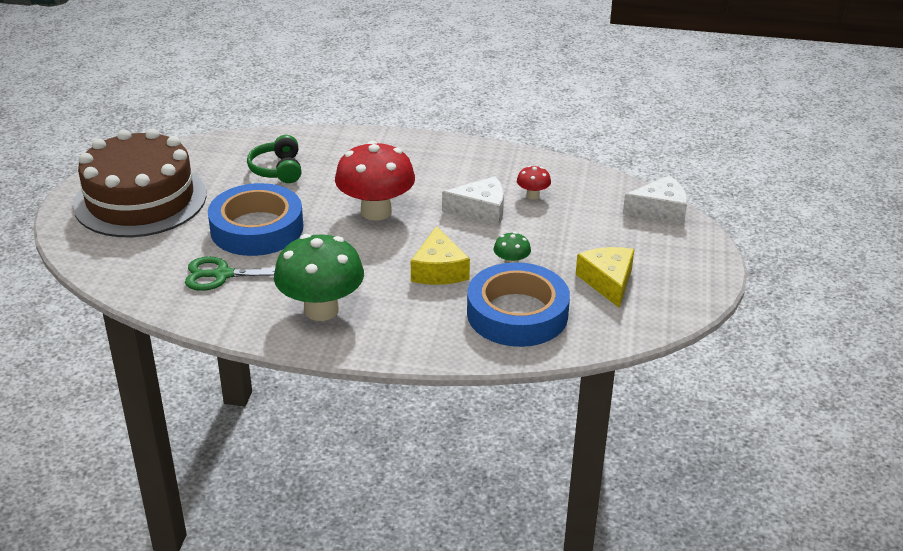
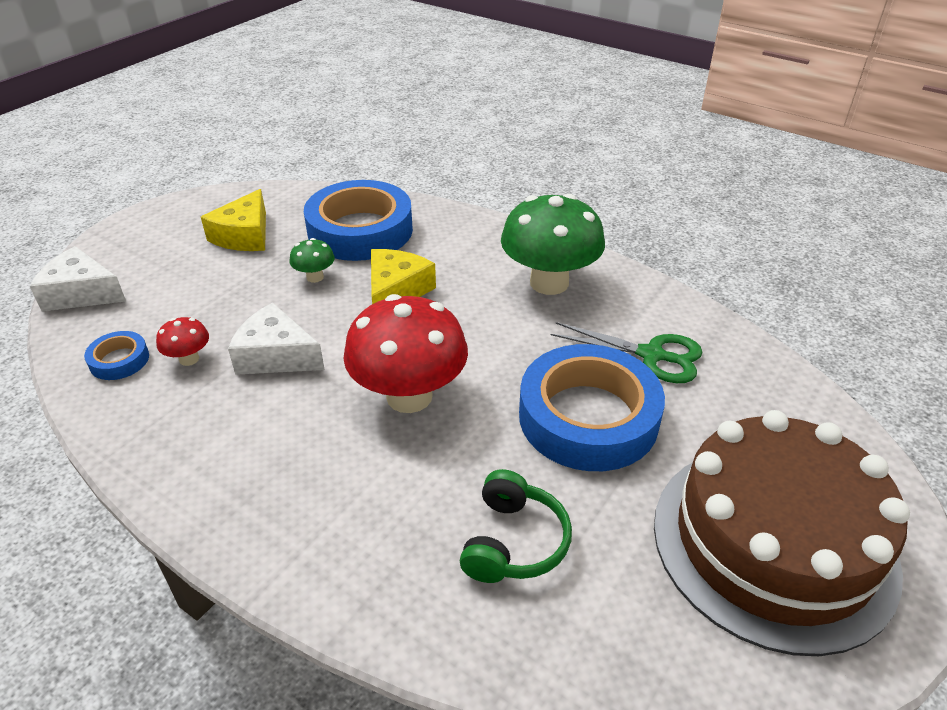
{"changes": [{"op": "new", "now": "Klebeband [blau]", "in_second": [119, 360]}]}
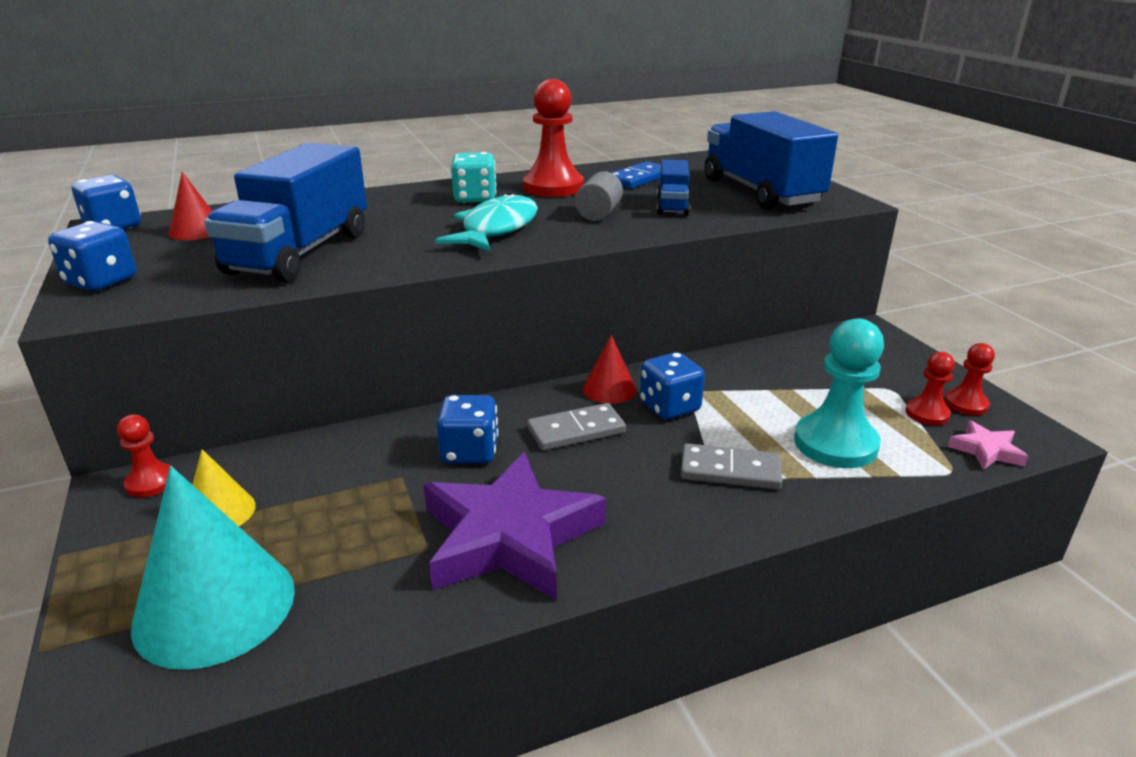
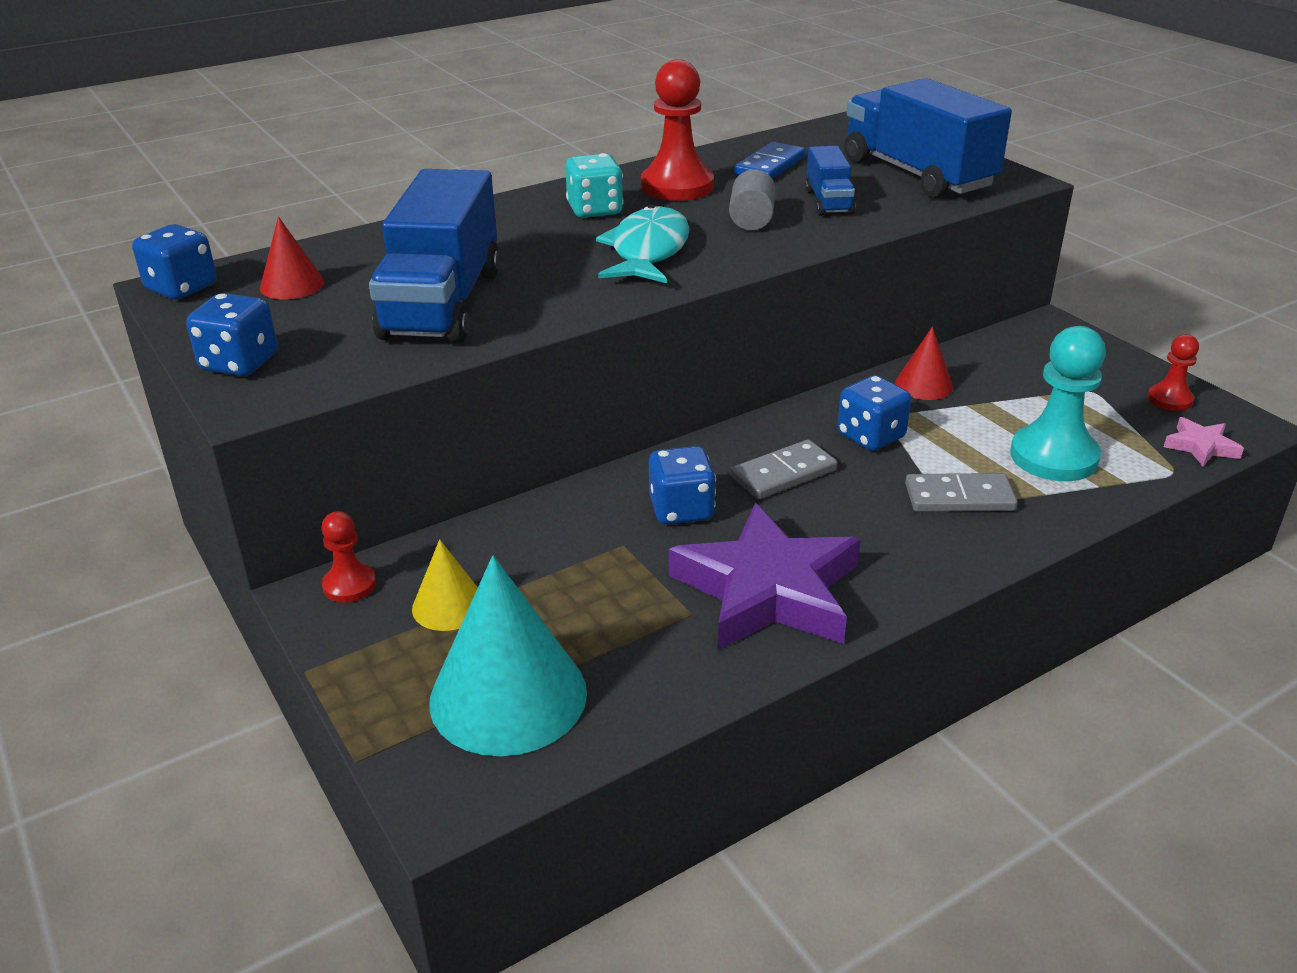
{"changes": [{"op": "shifted", "was": "Kegel [rot]", "in_first": [609, 389], "in_second": [924, 385]}, {"op": "gone", "was": "Bauer [rot]", "in_first": [927, 414]}]}
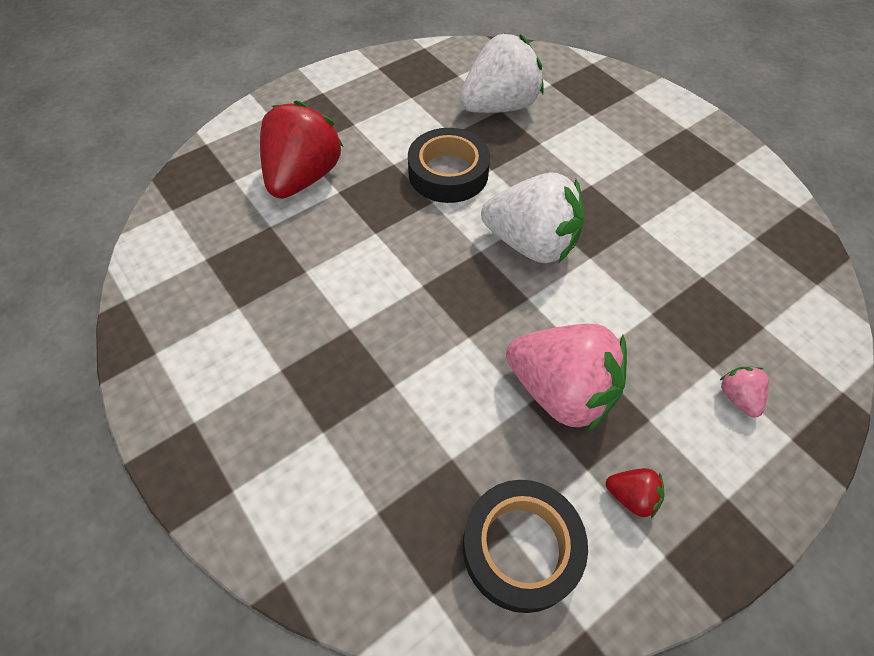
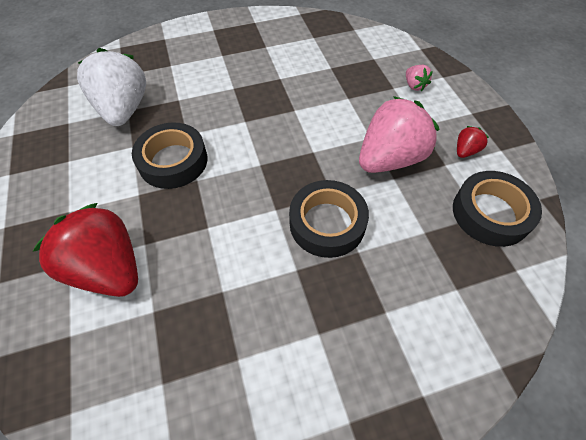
{"changes": [{"op": "gone", "was": "Erdbeere [weiß]", "in_first": [531, 243]}, {"op": "rotated", "was": "Erdbeere [rosa]", "in_first": [738, 397], "in_second": [414, 85], "clockwise": -120}, {"op": "new", "now": "Klebeband [schwarz]", "in_second": [327, 223]}]}
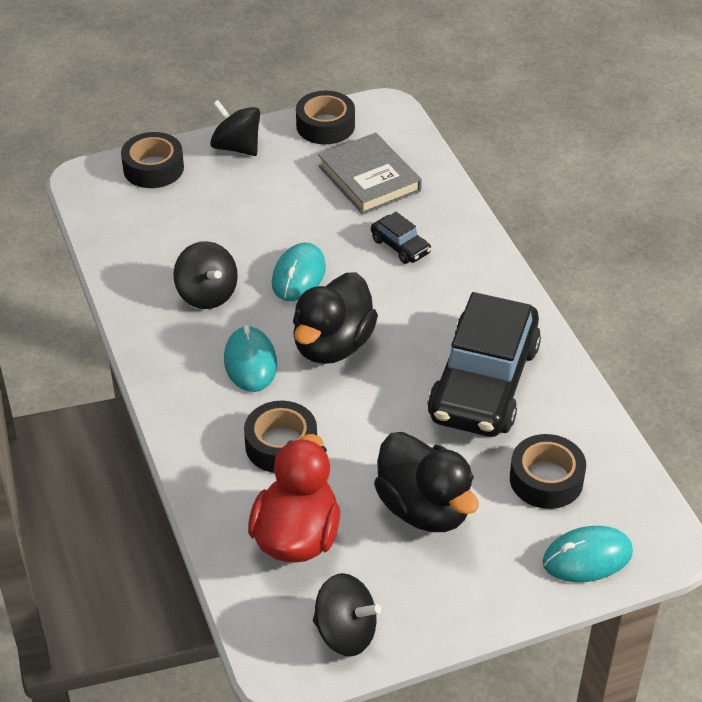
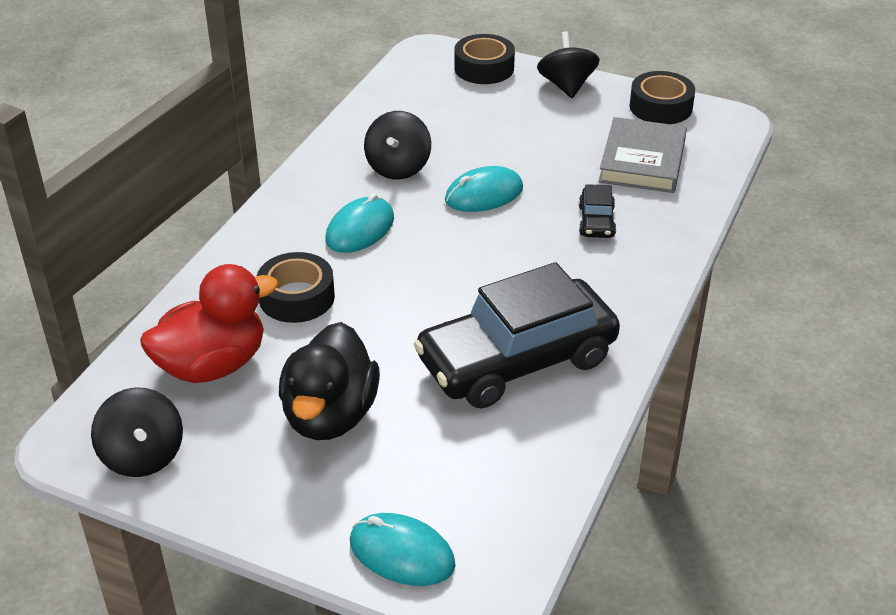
{"changes": [{"op": "gone", "was": "Ente [schwarz]", "in_first": [332, 345]}, {"op": "gone", "was": "Klebeband [schwarz]", "in_first": [546, 479]}]}
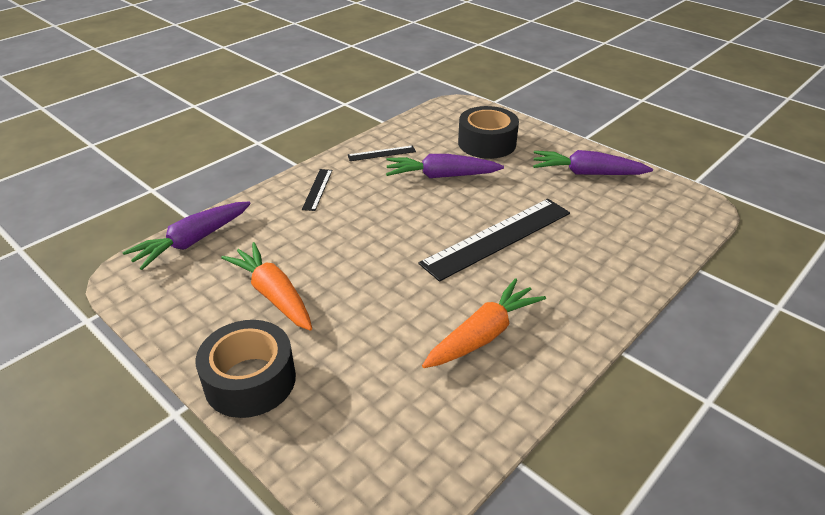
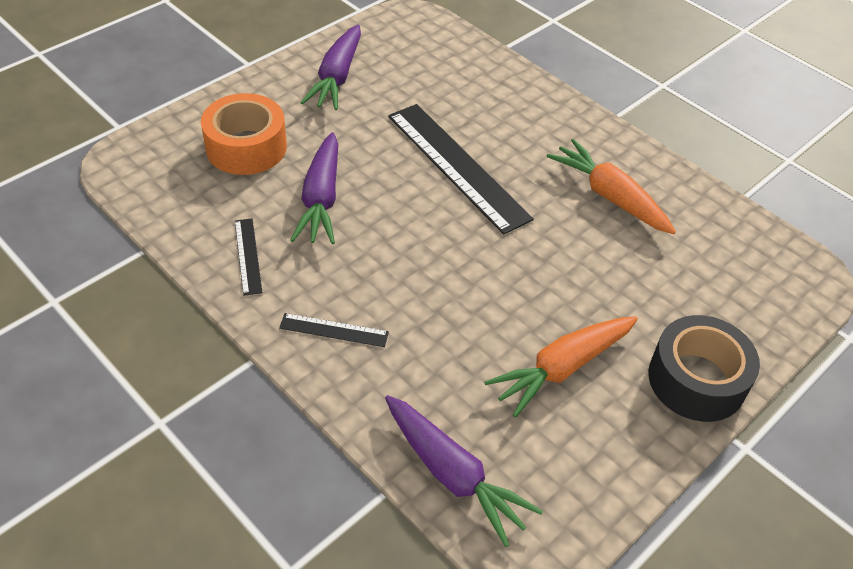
{"changes": [{"op": "repainted", "was": "Klebeband [schwarz]", "now": "Klebeband [orange]", "in_first": [487, 143], "in_second": [246, 147]}]}
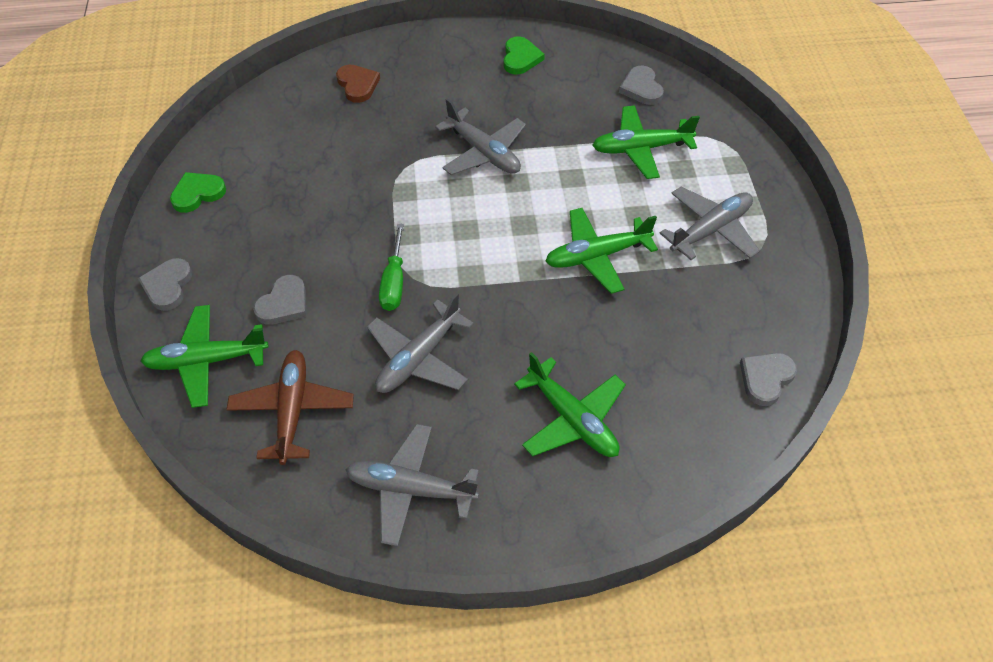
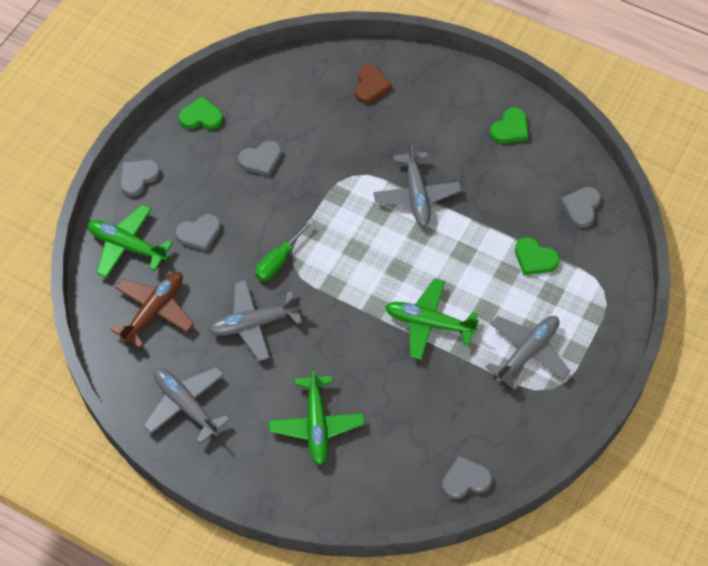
{"changes": [{"op": "swapped", "was": "Flugzeug [grün]", "now": "Herz [grün]", "in_first": [641, 148], "in_second": [534, 258]}, {"op": "rotated", "was": "Flugzeug [grau]", "in_first": [710, 230], "in_second": [527, 353], "clockwise": -45}, {"op": "new", "now": "Herz [grau]", "in_second": [261, 160]}]}
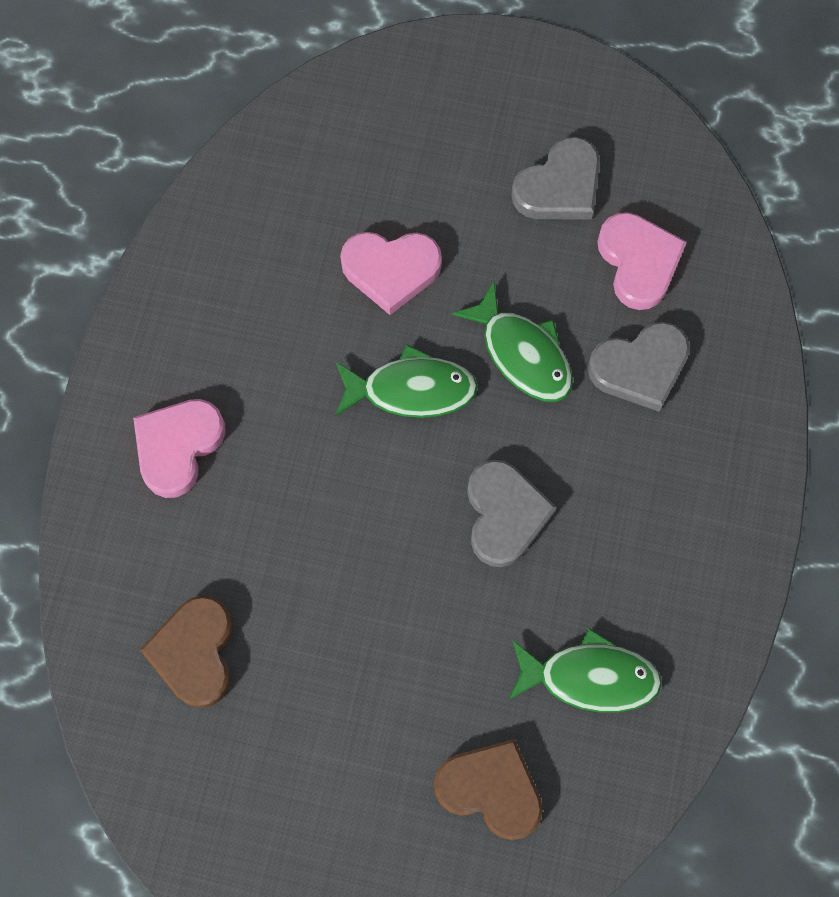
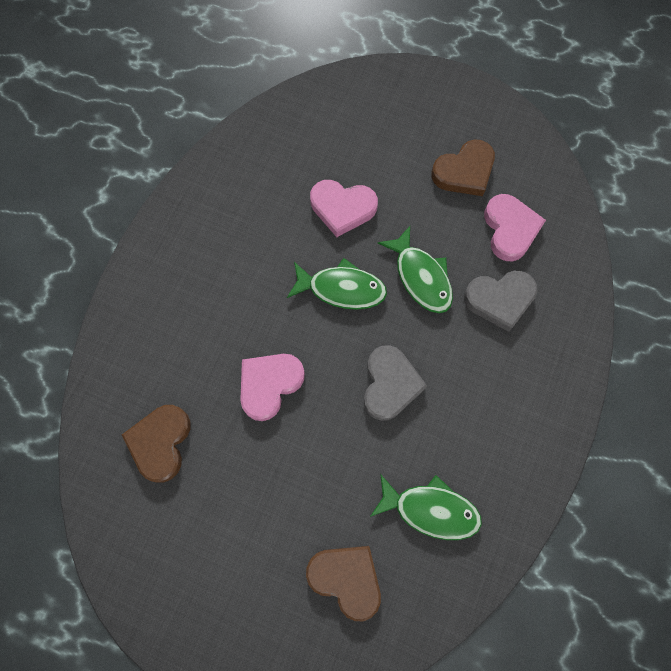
{"changes": [{"op": "repainted", "was": "Herz [grau]", "now": "Herz [braun]", "in_first": [559, 187], "in_second": [464, 172]}, {"op": "shifted", "was": "Herz [rosa]", "in_first": [178, 447], "in_second": [269, 385]}]}
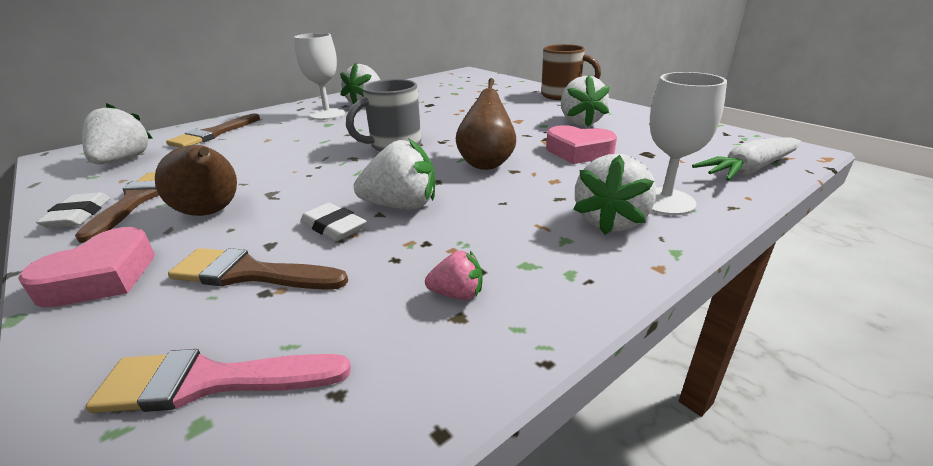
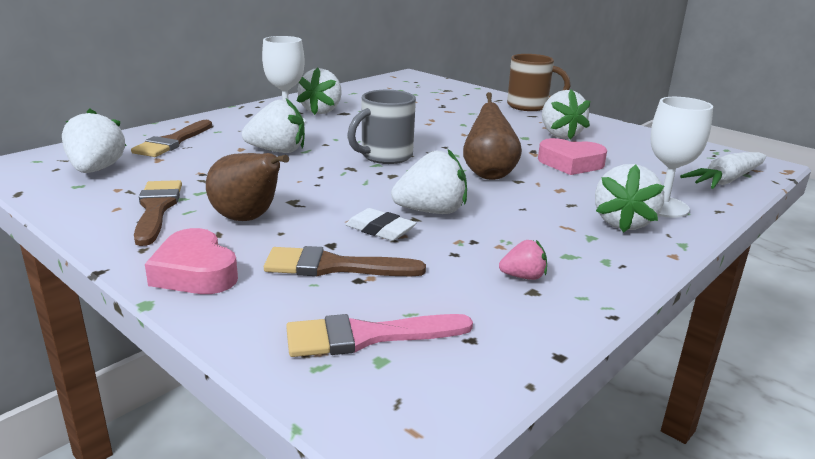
{"changes": [{"op": "gone", "was": "Radiergummi [weiß]", "in_first": [78, 215]}, {"op": "rotated", "was": "Herz [rosa]", "in_first": [101, 277], "in_second": [195, 272], "clockwise": 120}, {"op": "new", "now": "Erdbeere [weiß]", "in_second": [277, 151]}]}
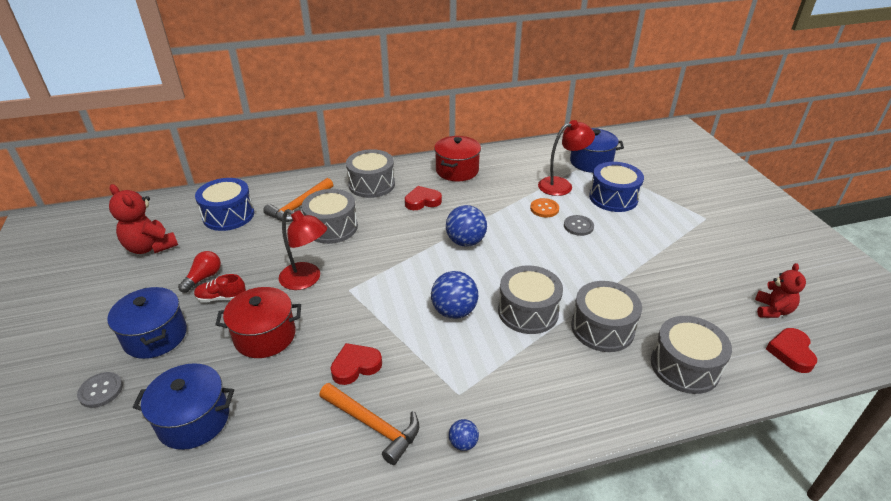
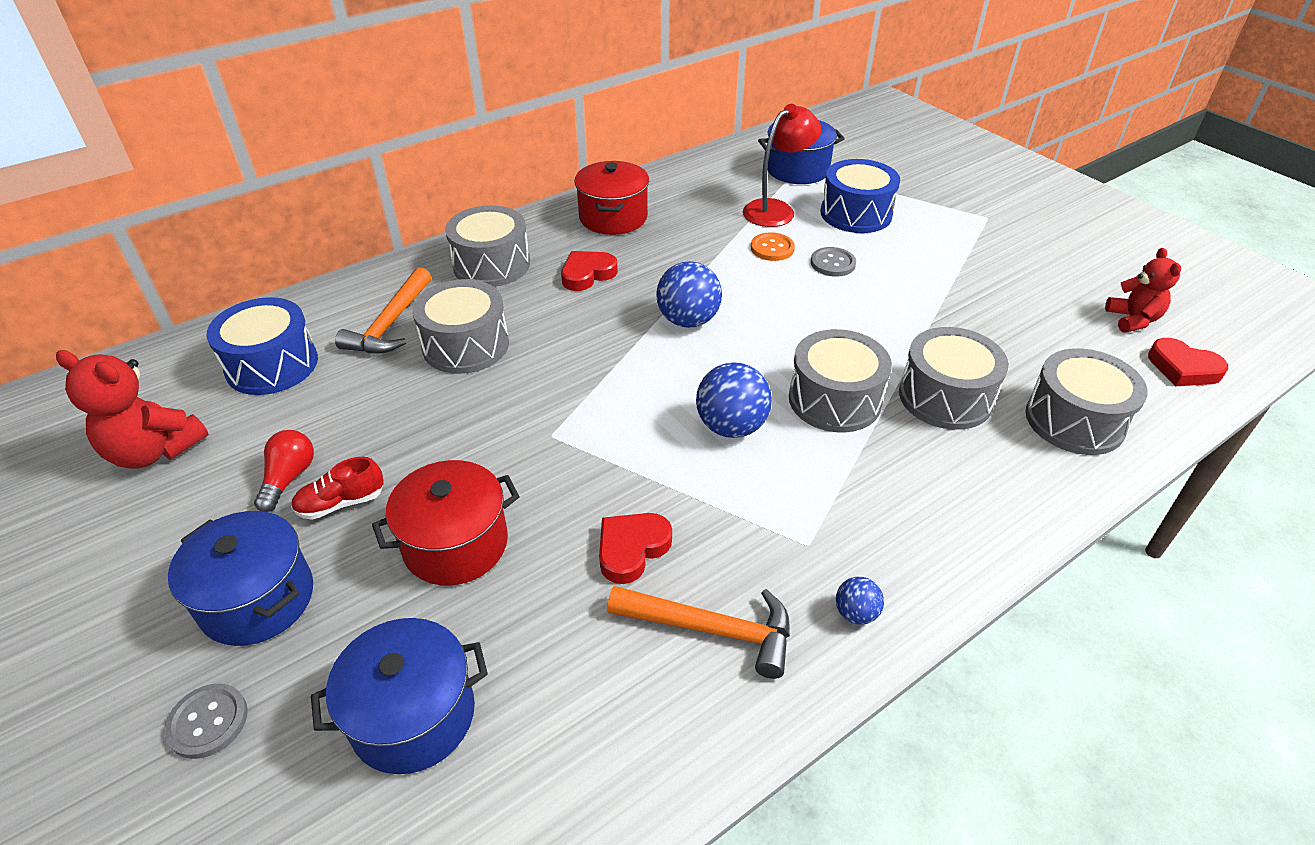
{"changes": [{"op": "gone", "was": "Lampe [rot]", "in_first": [306, 280]}, {"op": "rotated", "was": "Herz [rot]", "in_first": [791, 352], "in_second": [1183, 368], "clockwise": -45}]}
